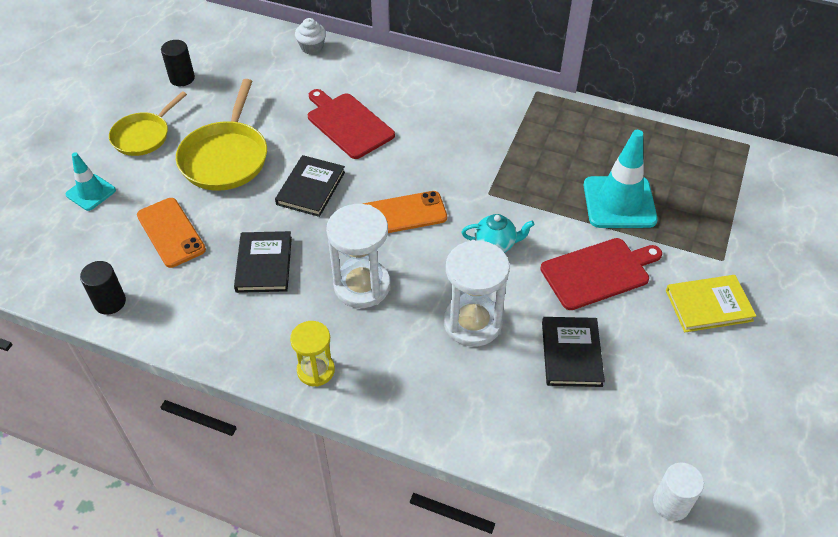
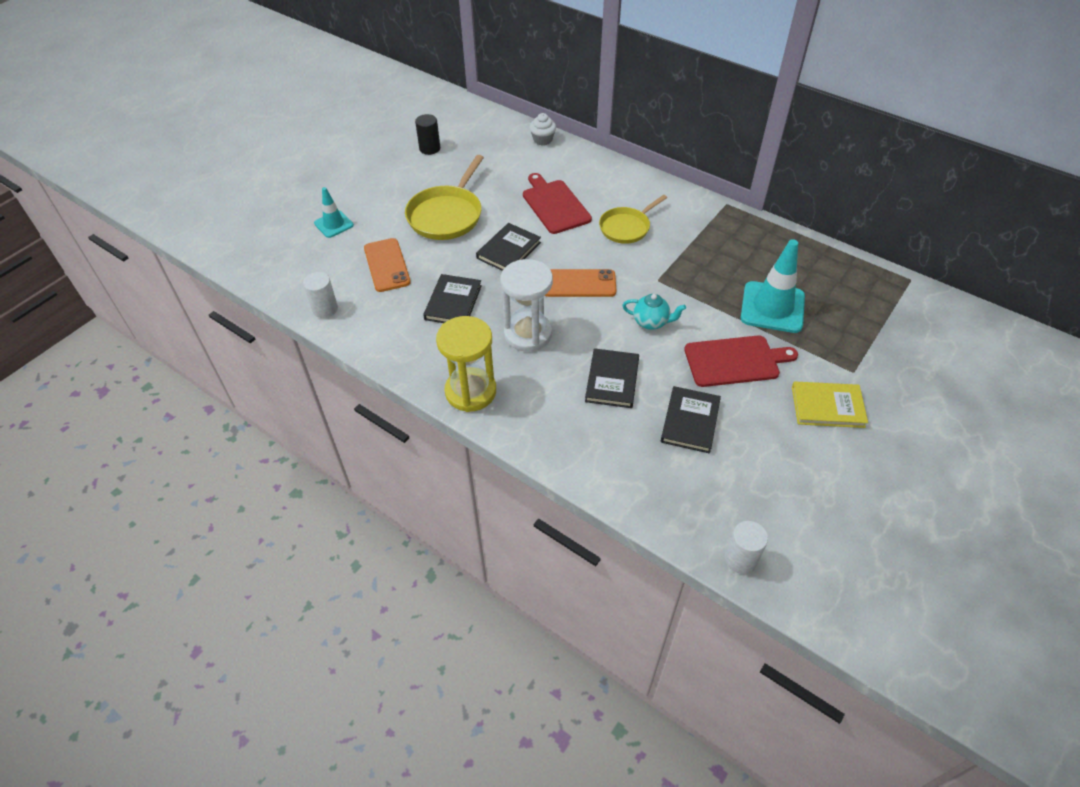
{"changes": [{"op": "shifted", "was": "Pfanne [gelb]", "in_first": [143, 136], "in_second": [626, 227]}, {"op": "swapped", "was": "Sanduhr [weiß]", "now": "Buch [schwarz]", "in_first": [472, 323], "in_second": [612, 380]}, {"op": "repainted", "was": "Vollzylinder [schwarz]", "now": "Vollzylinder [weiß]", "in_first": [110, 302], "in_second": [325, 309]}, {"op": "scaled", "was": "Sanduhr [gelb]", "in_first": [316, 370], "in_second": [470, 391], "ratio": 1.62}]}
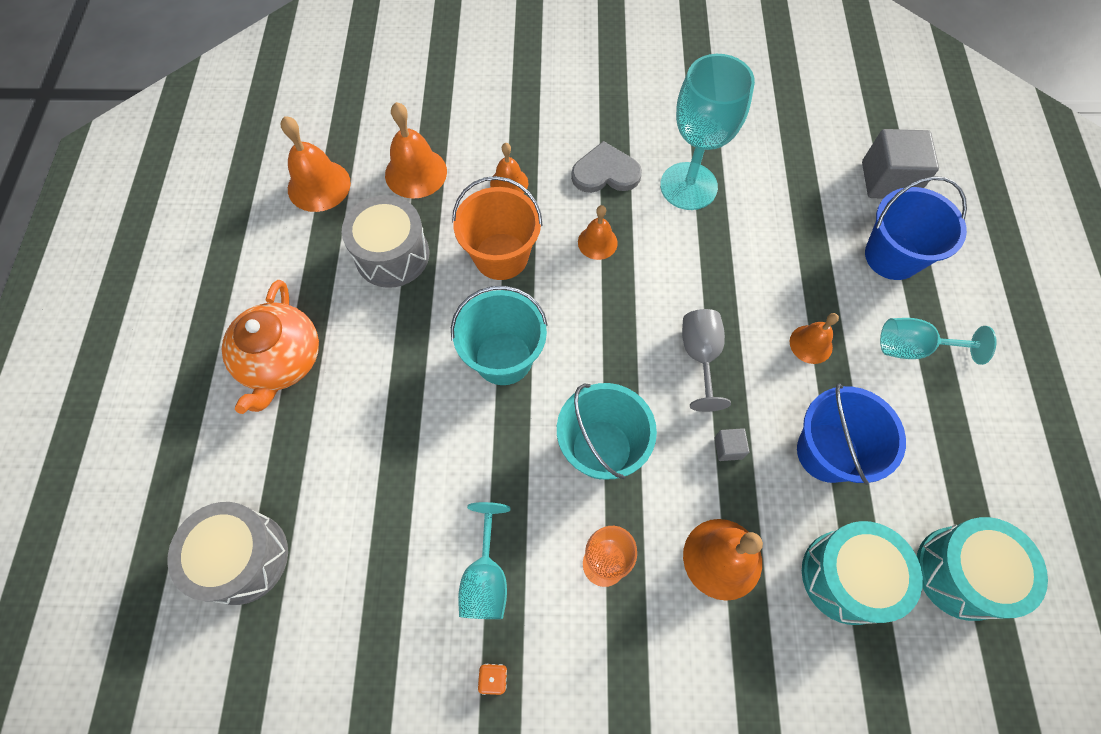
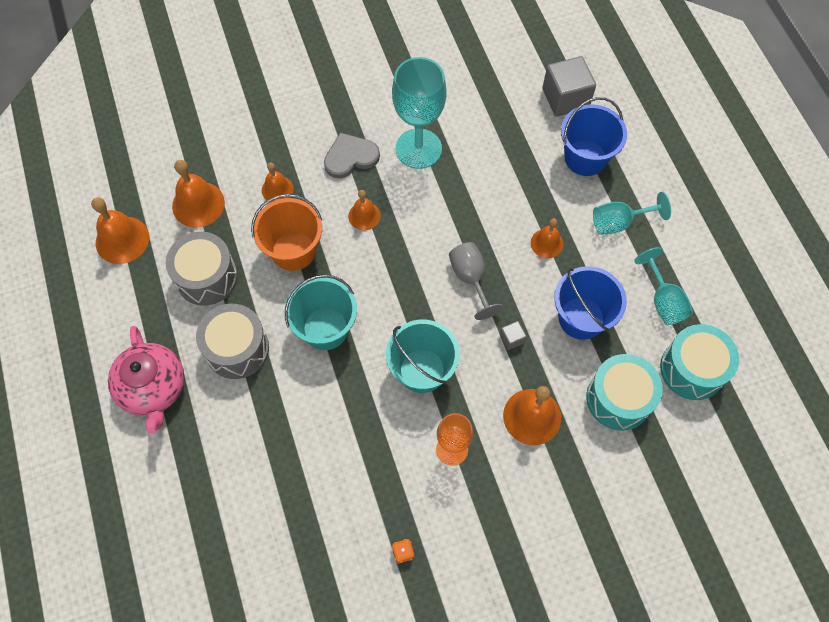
{"changes": [{"op": "repainted", "was": "Teekanne [orange]", "now": "Teekanne [rosa]", "in_first": [281, 361], "in_second": [153, 388]}, {"op": "shifted", "was": "Trommel [grau]", "in_first": [243, 557], "in_second": [237, 348]}, {"op": "shifted", "was": "Kelch [türkis]", "in_first": [486, 578], "in_second": [663, 301]}]}
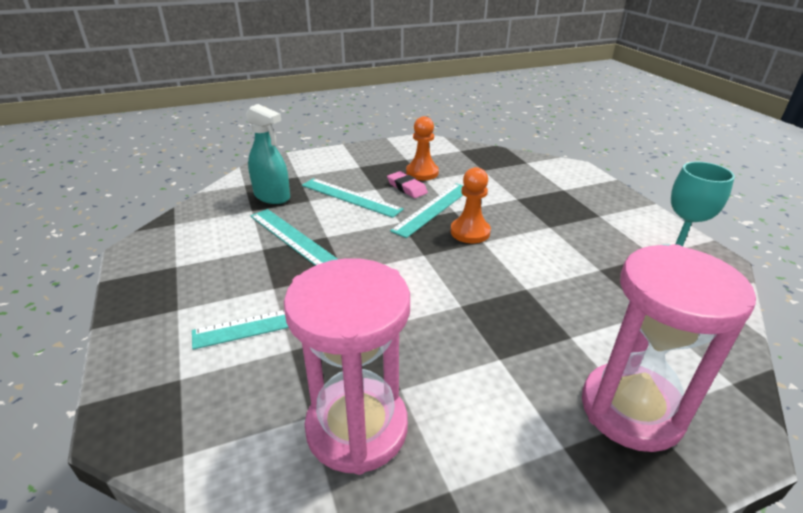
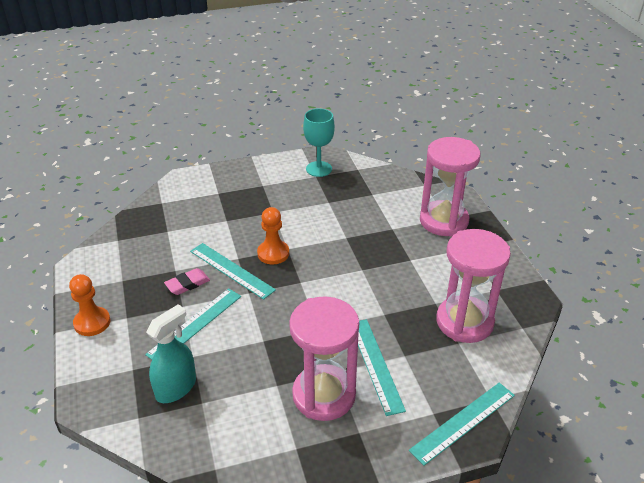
{"changes": [{"op": "shifted", "was": "Bauer [orange]", "in_first": [422, 173], "in_second": [92, 322]}, {"op": "shifted", "was": "Lineal [türkis]", "in_first": [292, 237], "in_second": [463, 422]}, {"op": "new", "now": "Sanduhr [rosa]", "in_second": [324, 395]}]}
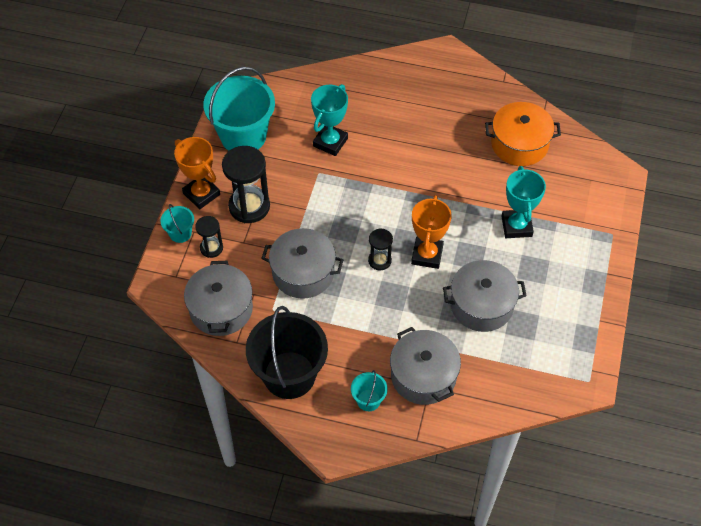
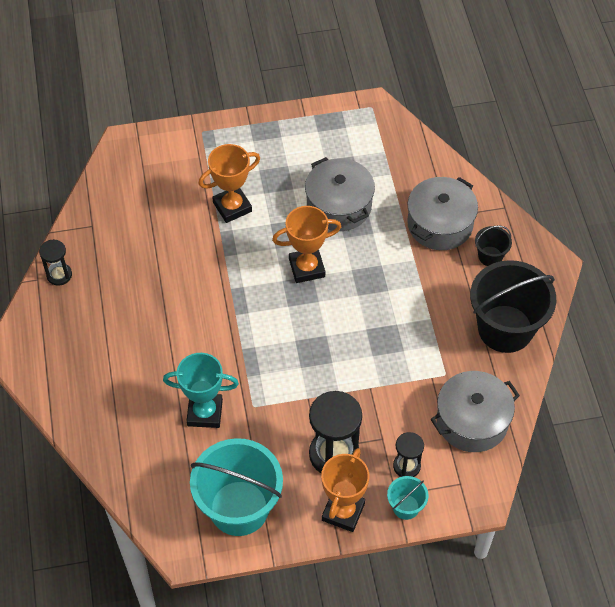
{"changes": [{"op": "gone", "was": "Kochtopf [orange]", "in_first": [519, 144]}, {"op": "repainted", "was": "Pokal [türkis]", "now": "Pokal [orange]", "in_first": [516, 226], "in_second": [232, 207]}, {"op": "gone", "was": "Kochtopf [grau]", "in_first": [303, 272]}, {"op": "shifted", "was": "Sanduhr [schwarz]", "in_first": [379, 260], "in_second": [59, 275]}, {"op": "repainted", "was": "Eimer [türkis]", "now": "Eimer [schwarz]", "in_first": [368, 400], "in_second": [490, 256]}]}
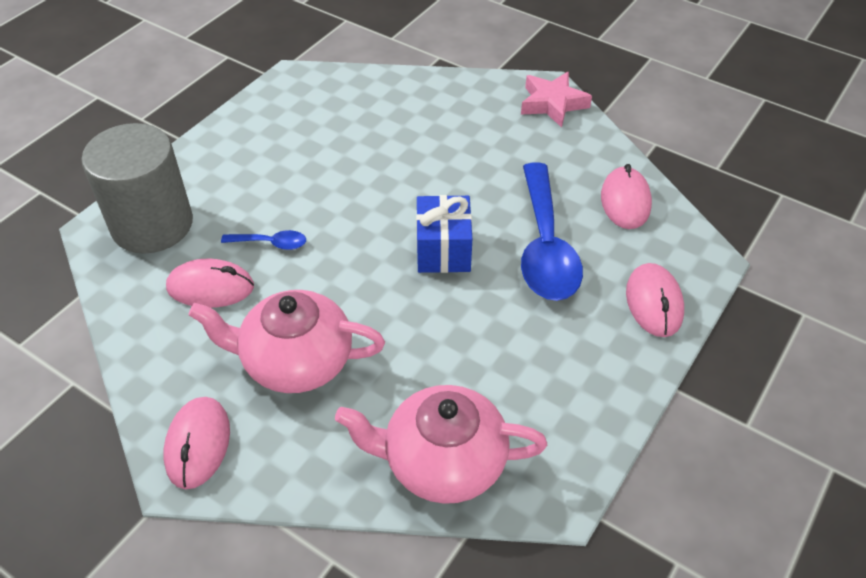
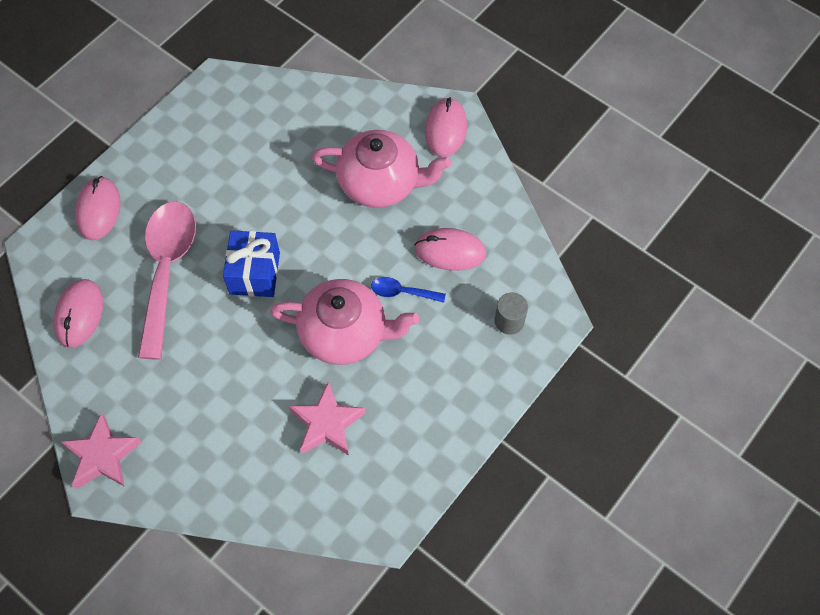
{"changes": [{"op": "scaled", "was": "Vollzylinder [grau]", "in_first": [152, 225], "in_second": [509, 321], "ratio": 0.41}, {"op": "repainted", "was": "Löffel [blau]", "now": "Löffel [rosa]", "in_first": [545, 246], "in_second": [167, 270]}, {"op": "shifted", "was": "Teekanne [rosa]", "in_first": [442, 462], "in_second": [345, 333]}, {"op": "new", "now": "Stern [rosa]", "in_second": [327, 423]}]}
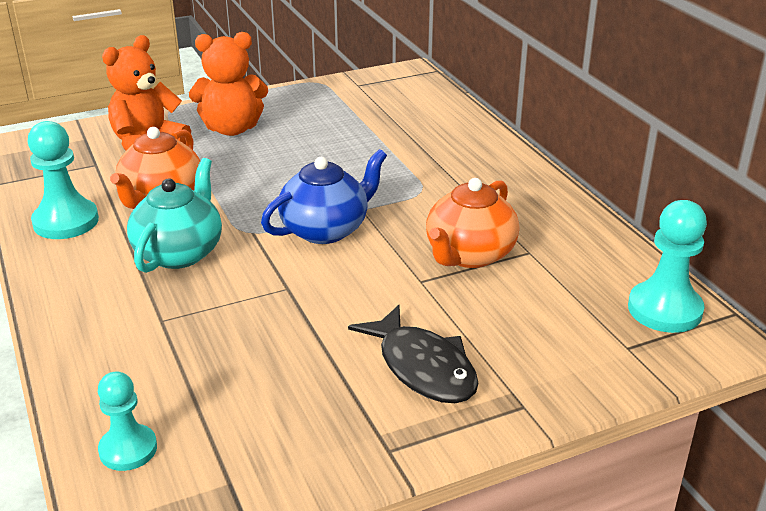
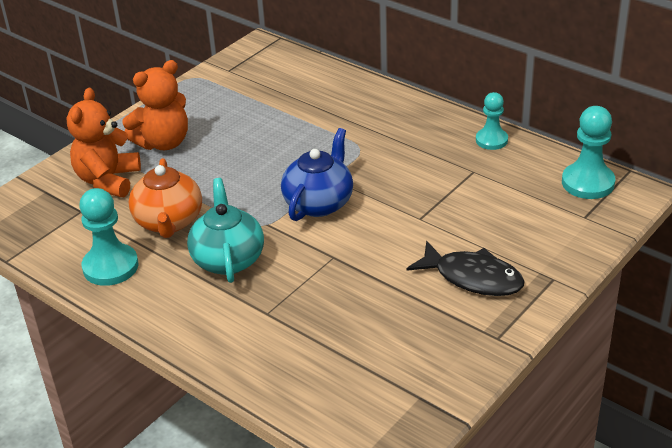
{"changes": [{"op": "gone", "was": "Teekanne [orange]", "in_first": [469, 255]}, {"op": "shifted", "was": "Bauer [türkis]", "in_first": [128, 449], "in_second": [491, 140]}]}
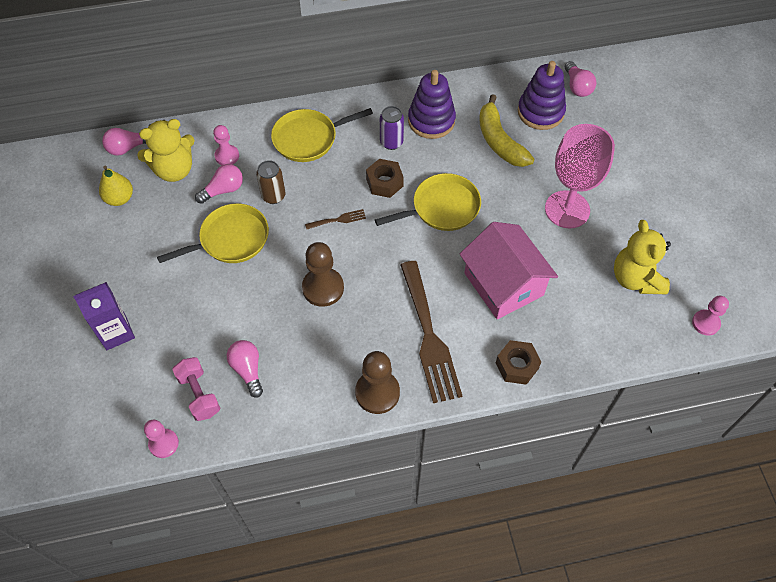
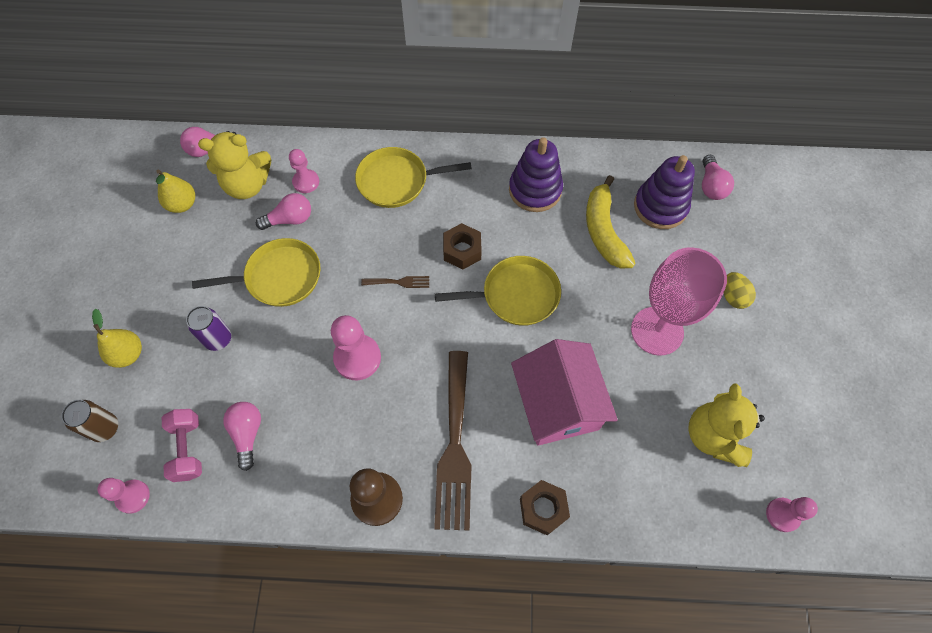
{"changes": [{"op": "shifted", "was": "Dose [lila]", "in_first": [391, 142], "in_second": [218, 339]}, {"op": "shifted", "was": "Dose [braun]", "in_first": [273, 196], "in_second": [105, 428]}, {"op": "repainted", "was": "Bauer [braun]", "now": "Bauer [rosa]", "in_first": [323, 288], "in_second": [357, 358]}, {"op": "swapped", "was": "Getränkekarton [lila]", "now": "Birne [gelb]", "in_first": [116, 332], "in_second": [128, 354]}, {"op": "new", "now": "Ei [gelb]", "in_second": [733, 297]}]}
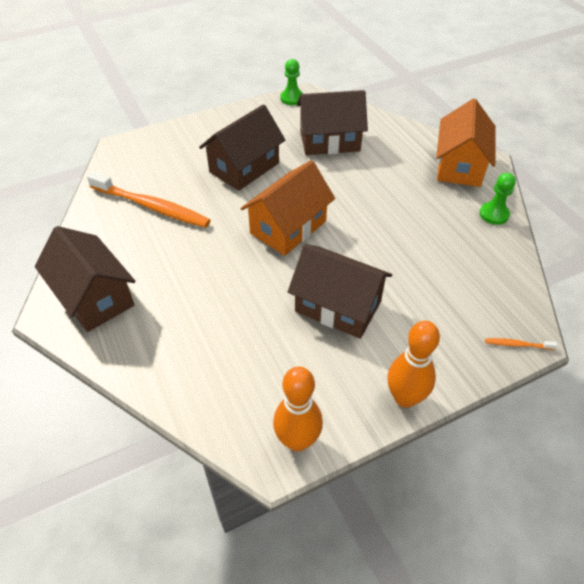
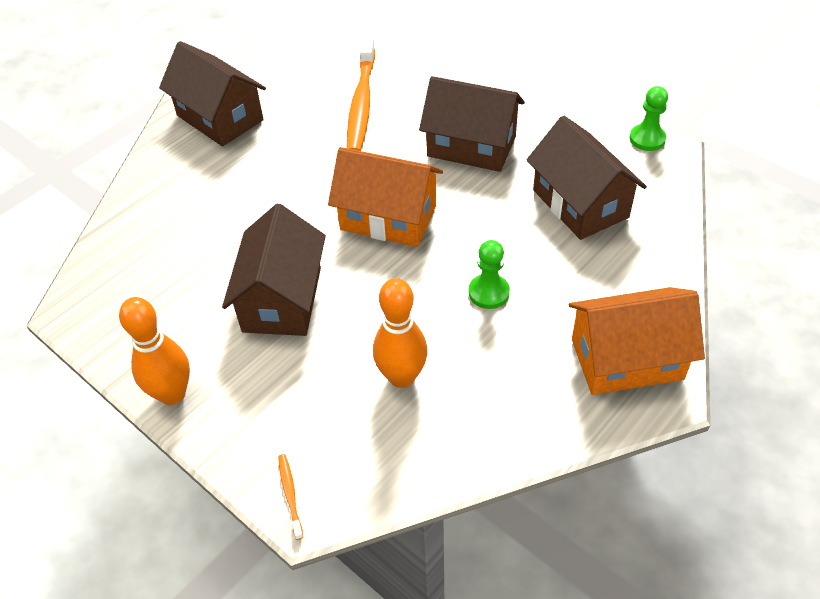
{"changes": [{"op": "shifted", "was": "Bauer [grün]", "in_first": [494, 214], "in_second": [488, 292]}, {"op": "rotated", "was": "Haus [braun]", "in_first": [94, 297], "in_second": [220, 118], "clockwise": -75}, {"op": "shifted", "was": "Bowlingkegel [orange]", "in_first": [297, 440], "in_second": [402, 377]}]}
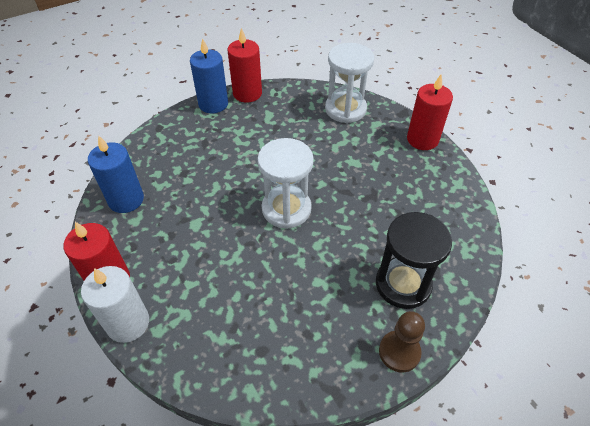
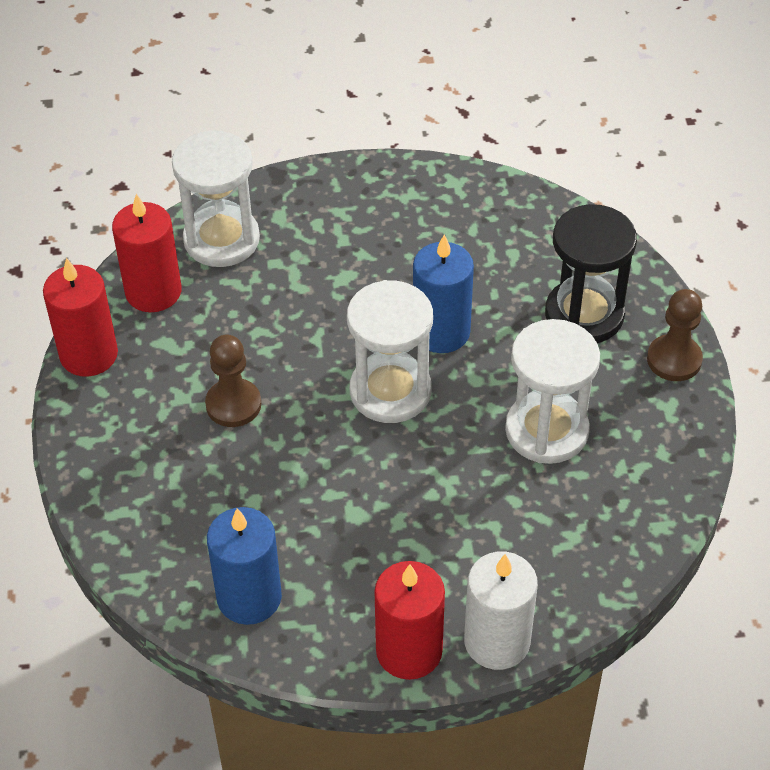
{"changes": [{"op": "shifted", "was": "Kerze [blau]", "in_first": [213, 104], "in_second": [441, 332]}, {"op": "shifted", "was": "Kerze [rot]", "in_first": [422, 139], "in_second": [153, 292]}, {"op": "new", "now": "Sanduhr [weiß]", "in_second": [546, 430]}, {"op": "new", "now": "Bauer [braun]", "in_second": [233, 404]}]}
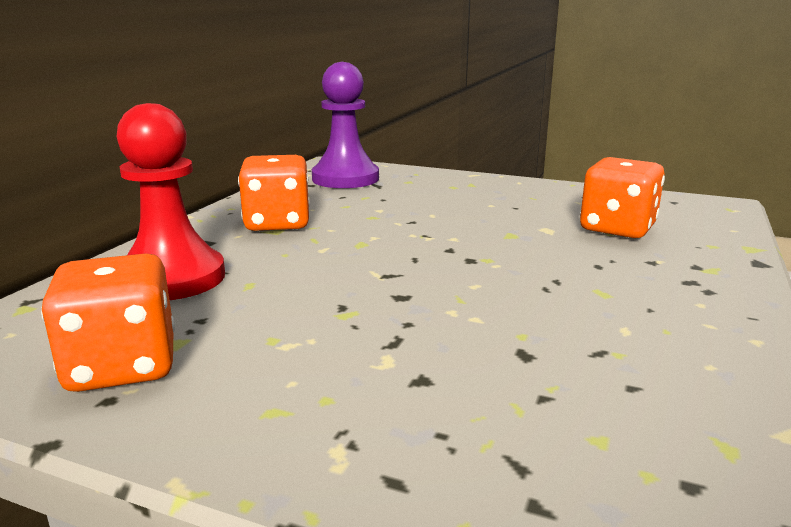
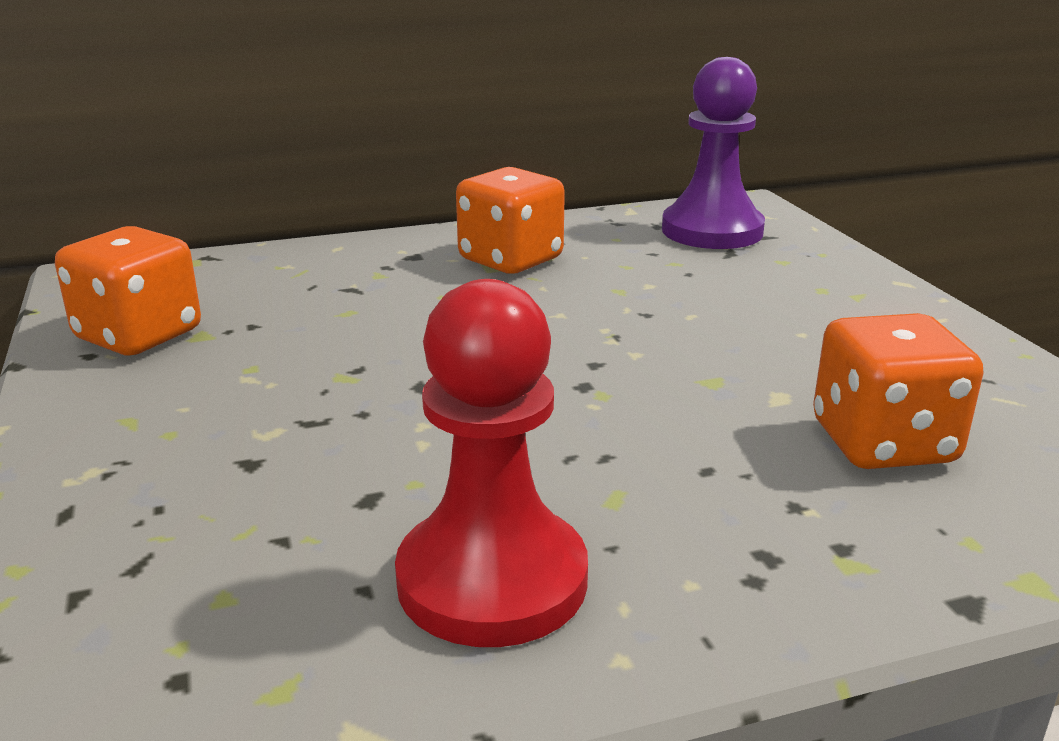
{"changes": [{"op": "shifted", "was": "Bauer [rot]", "in_first": [172, 278], "in_second": [492, 580]}]}
